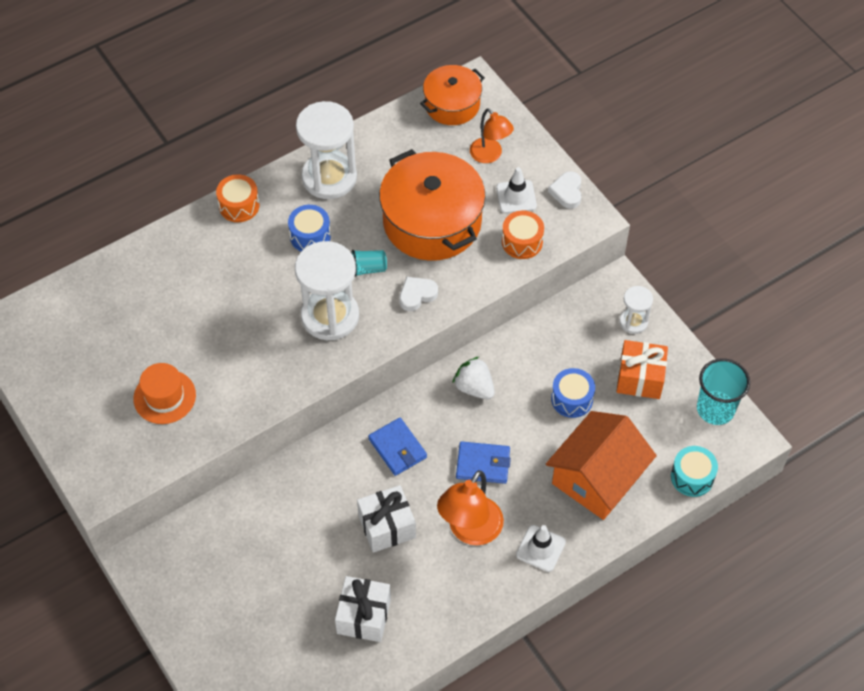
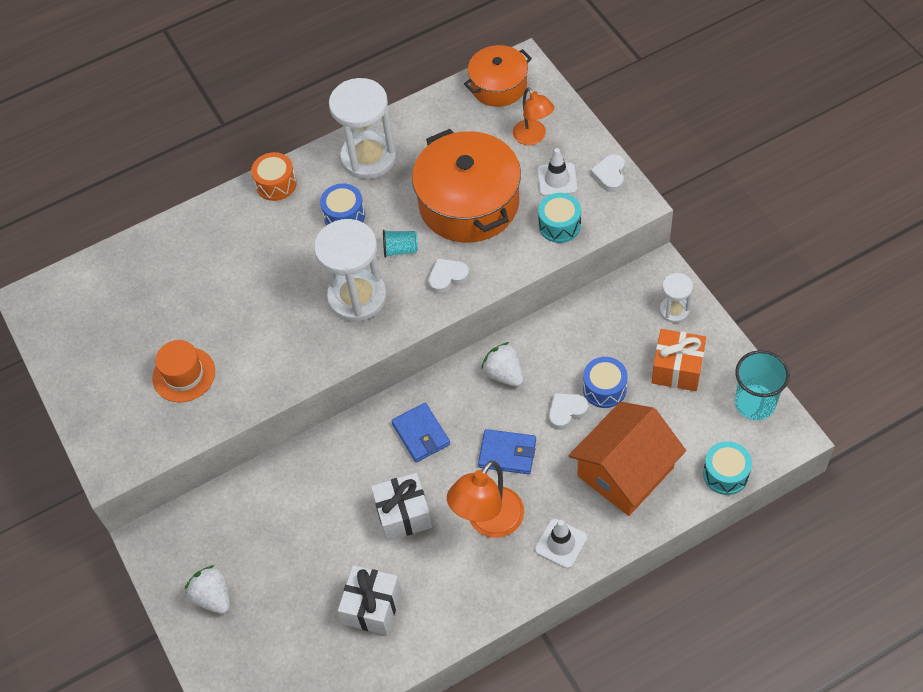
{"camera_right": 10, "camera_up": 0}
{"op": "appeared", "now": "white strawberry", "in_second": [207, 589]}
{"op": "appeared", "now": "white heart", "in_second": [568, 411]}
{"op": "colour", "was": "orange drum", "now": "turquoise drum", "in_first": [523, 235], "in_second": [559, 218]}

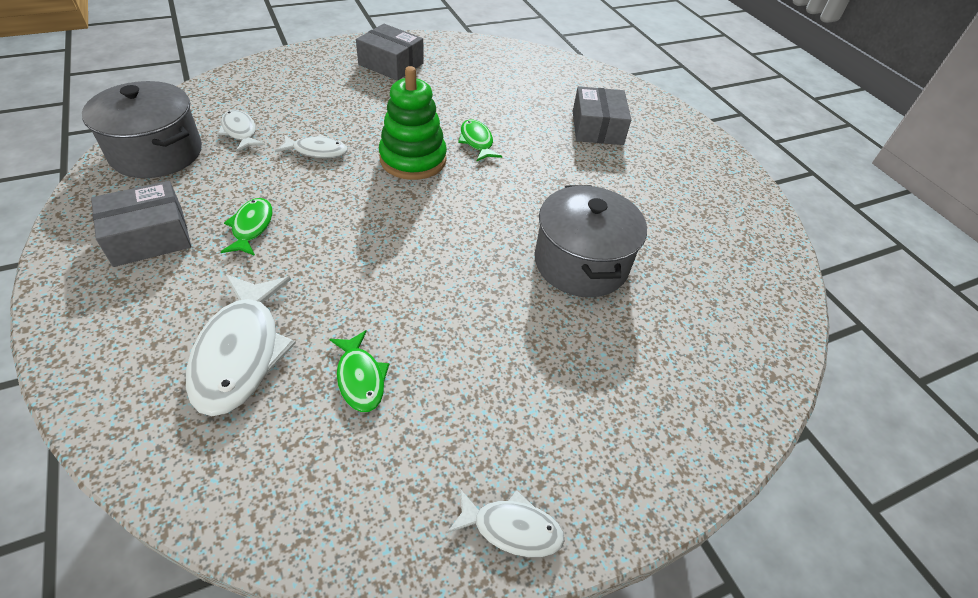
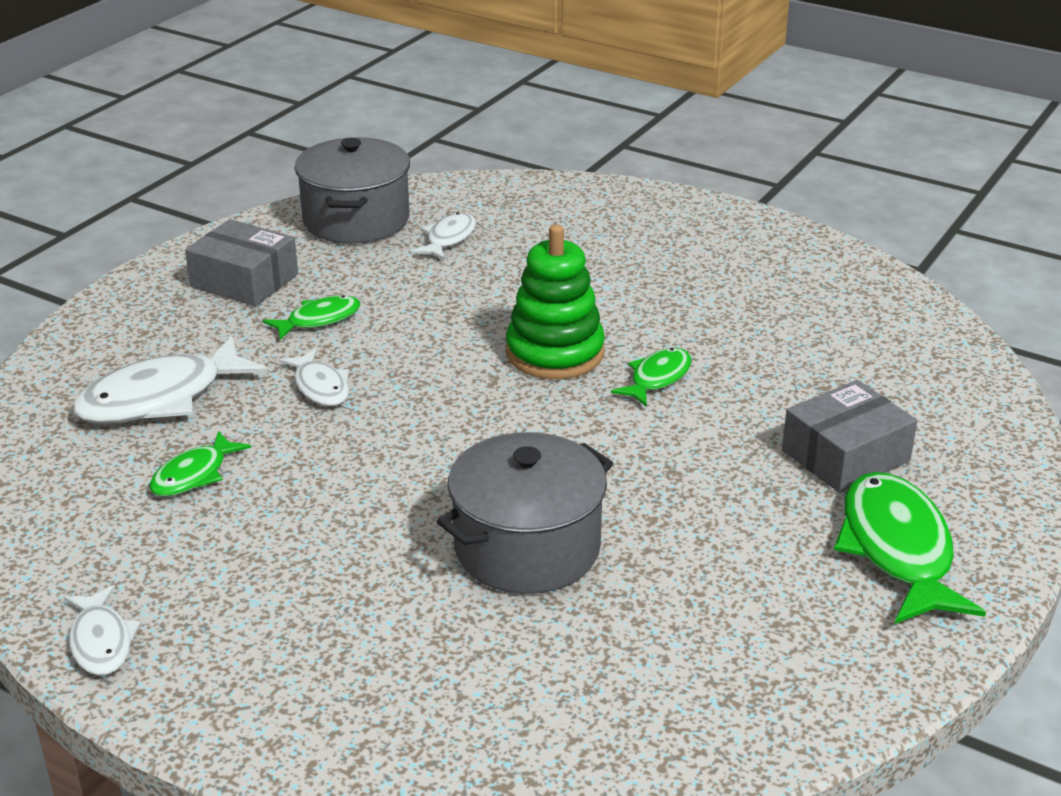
{"camera_right": 60, "camera_up": -15}
{"op": "missing", "was": "grey box", "in_first": [390, 52]}
{"op": "appeared", "now": "green fish", "in_second": [910, 548]}
{"op": "relocated", "was": "white fish", "in_first": [311, 146], "in_second": [314, 377]}

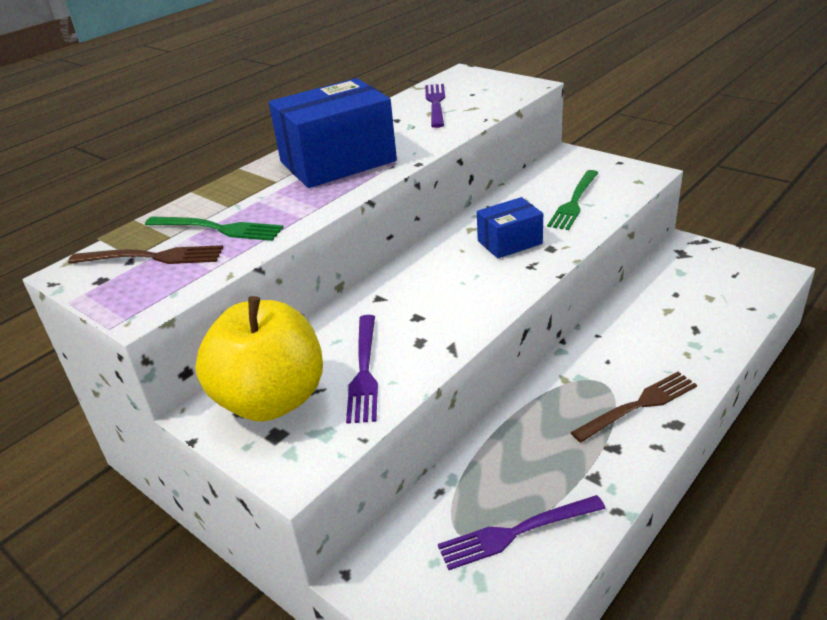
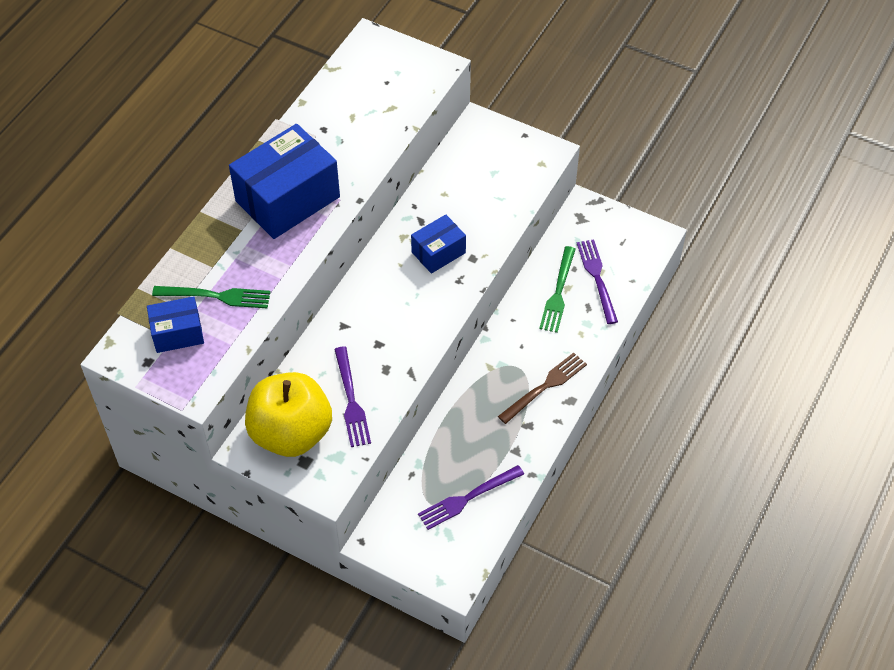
{"camera_right": -15, "camera_up": 20}
{"op": "relocated", "was": "purple fork", "in_first": [435, 106], "in_second": [597, 281]}
{"op": "relocated", "was": "green fork", "in_first": [572, 200], "in_second": [557, 289]}
{"op": "exchanged", "was": "brown fork", "now": "blue box", "in_first": [146, 254], "in_second": [175, 324]}

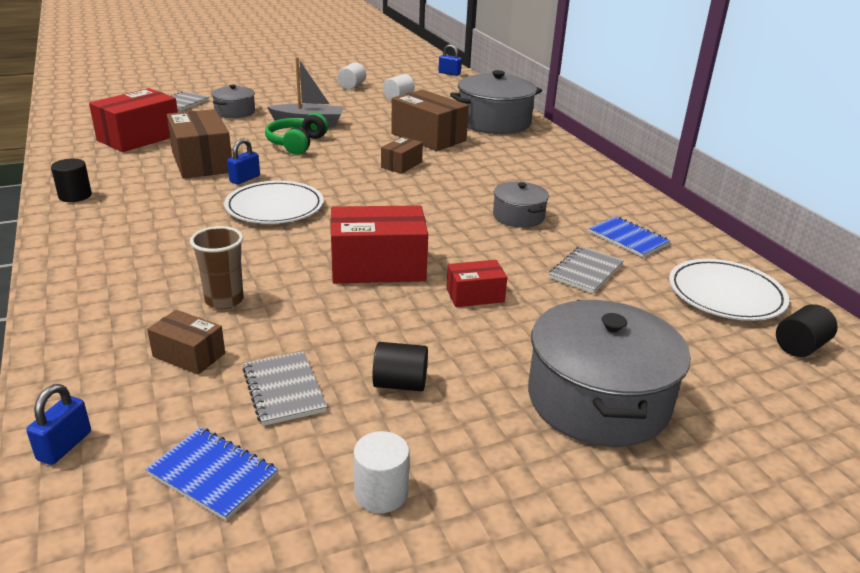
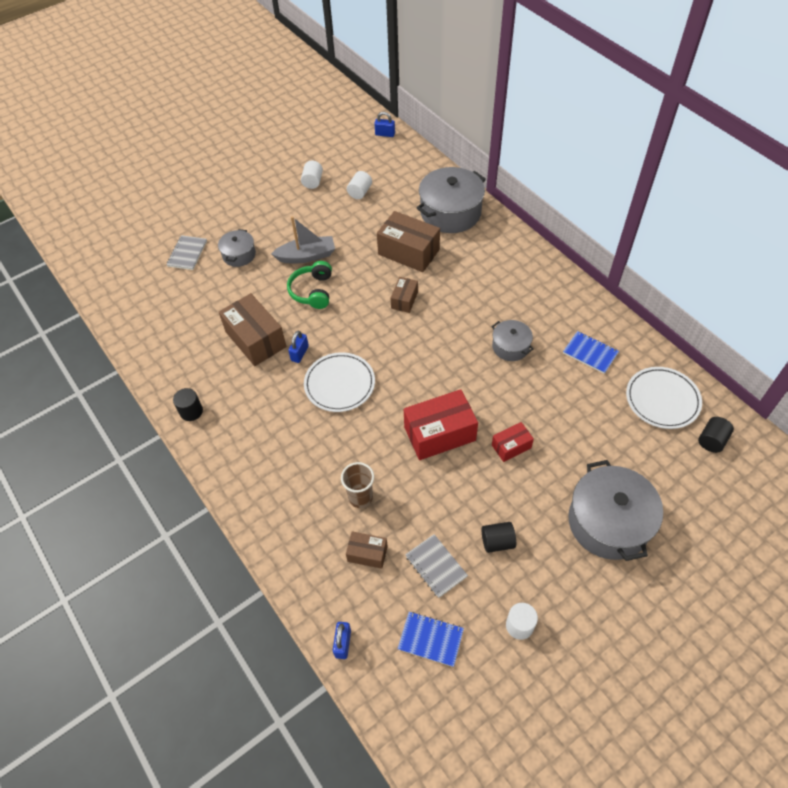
{"camera_right": -10, "camera_up": 25}
{"op": "missing", "was": "red box", "in_first": [133, 120]}
{"op": "missing", "was": "grey notebook", "in_first": [586, 270]}

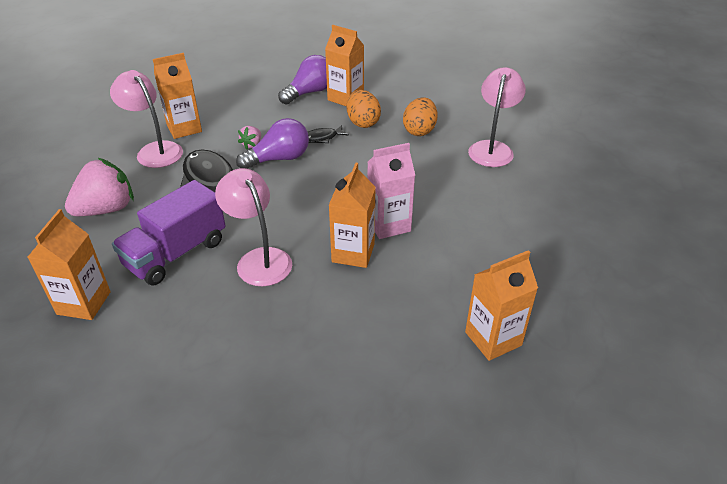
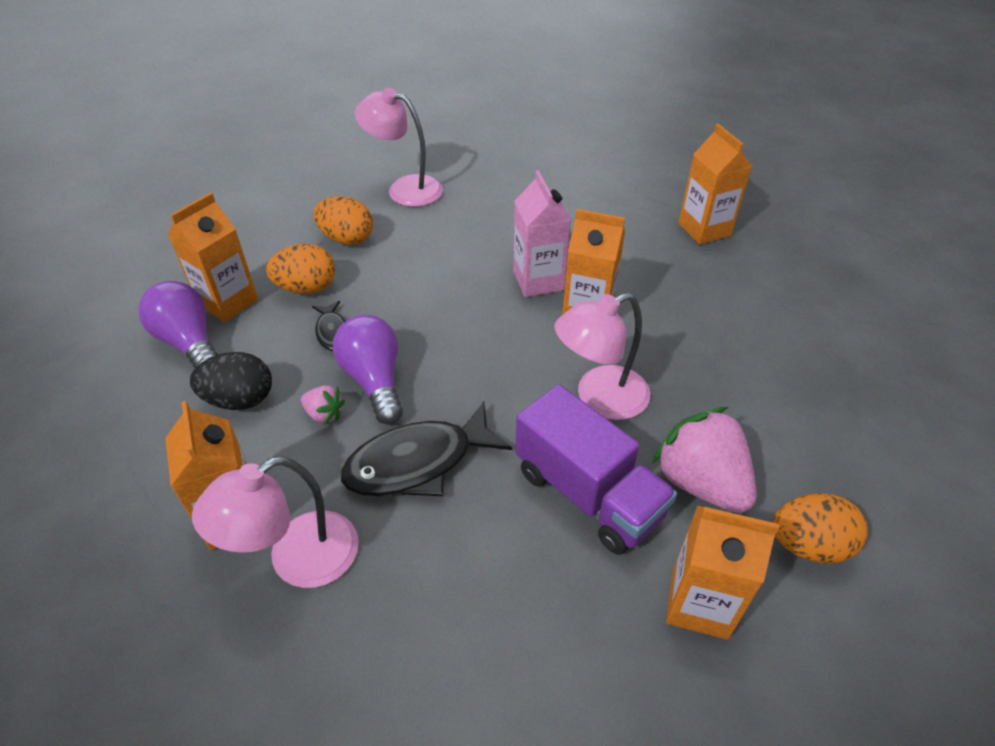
{"camera_right": -85, "camera_up": 5}
{"op": "appeared", "now": "black egg", "in_second": [231, 381]}
{"op": "appeared", "now": "orange egg", "in_second": [820, 528]}
{"op": "relocated", "was": "pink strawberry", "in_first": [99, 187], "in_second": [704, 460]}

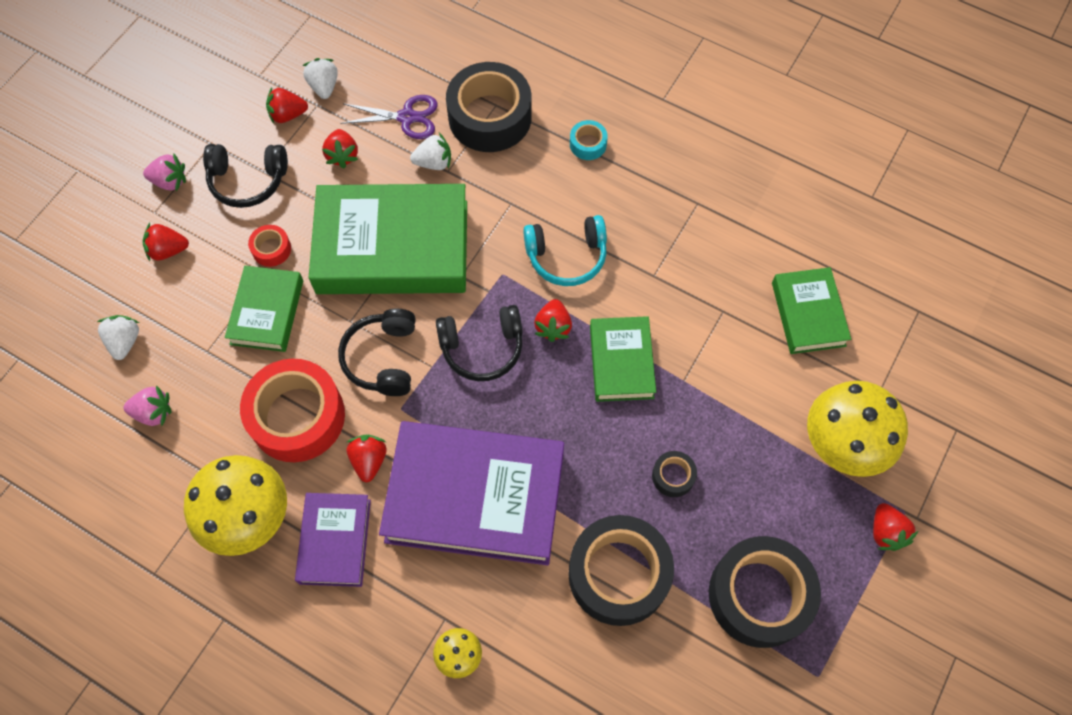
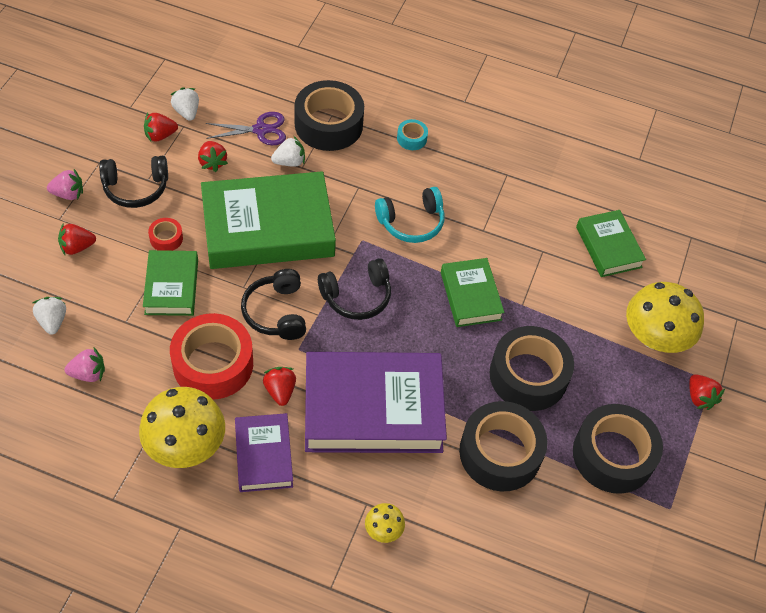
{"camera_right": -15, "camera_up": -10}
{"op": "missing", "was": "red strawberry", "in_first": [553, 320]}
{"op": "size", "was": "black tape", "in_first": [674, 474], "in_second": [532, 368], "ratio": 2.27}

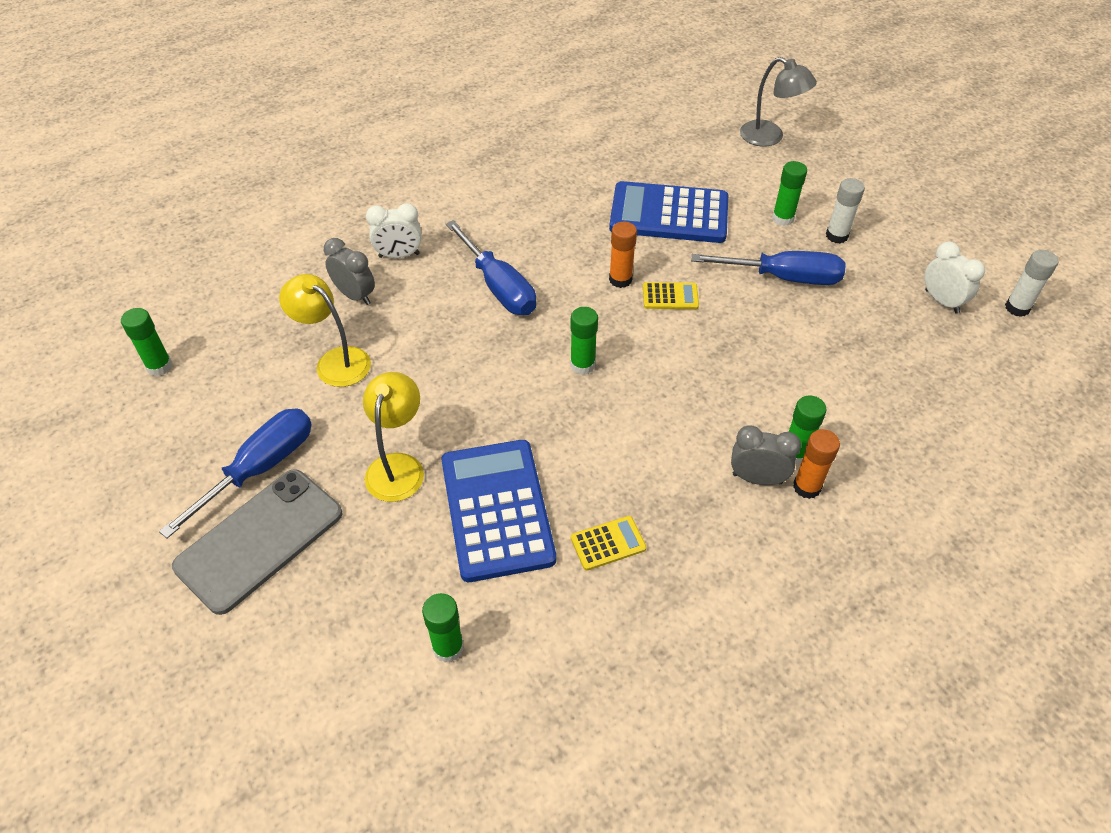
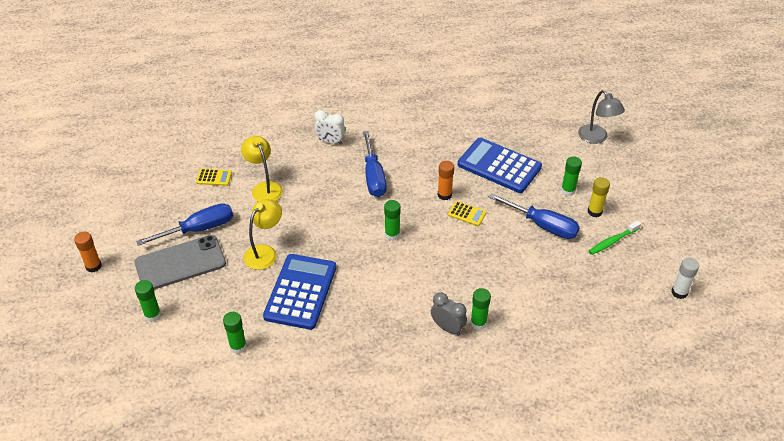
{"camera_right": 25, "camera_up": -5}
{"op": "missing", "was": "grey clock", "in_first": [349, 271]}
{"op": "missing", "was": "white clock", "in_first": [954, 277]}
{"op": "appeared", "now": "green toothbrush", "in_second": [615, 238]}
{"op": "relocated", "was": "green glue stick", "in_first": [147, 342], "in_second": [148, 301]}
{"op": "relocated", "was": "yellow calculator", "in_first": [608, 543], "in_second": [214, 177]}
{"op": "relocated", "was": "orange glue stick", "in_first": [816, 464], "in_second": [88, 252]}
{"op": "colour", "was": "white glue stick", "now": "yellow glue stick", "in_first": [845, 210], "in_second": [599, 197]}

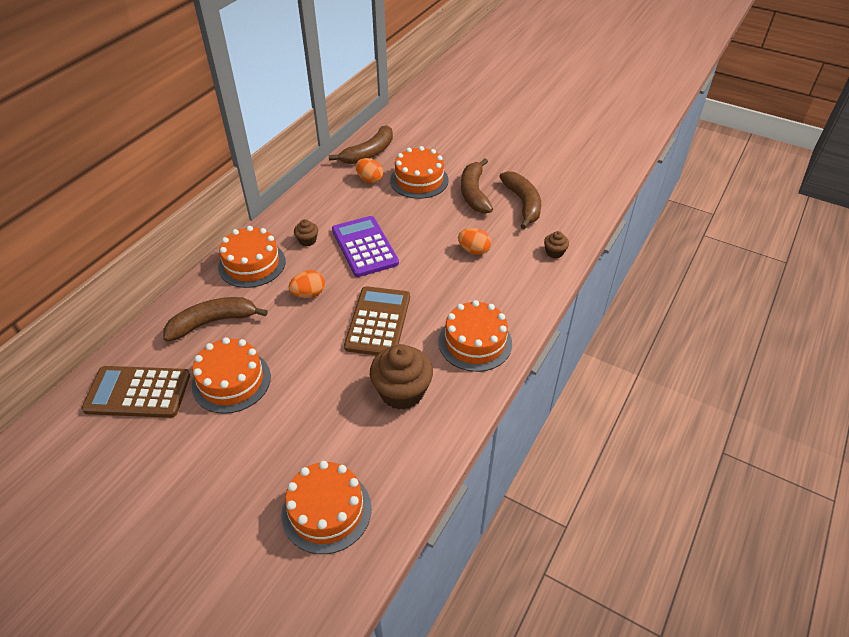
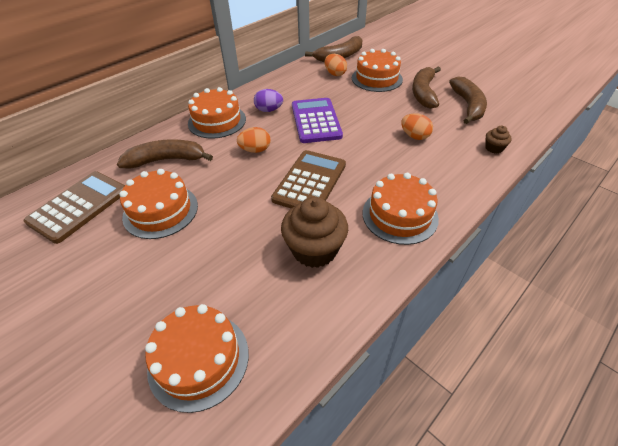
{"camera_right": 15, "camera_up": 0}
{"op": "exchanged", "was": "brown cupcake", "now": "purple egg", "in_first": [306, 233], "in_second": [268, 100]}
{"op": "spun", "was": "brown calculator", "in_first": [136, 392], "in_second": [74, 207], "clockwise": 105}

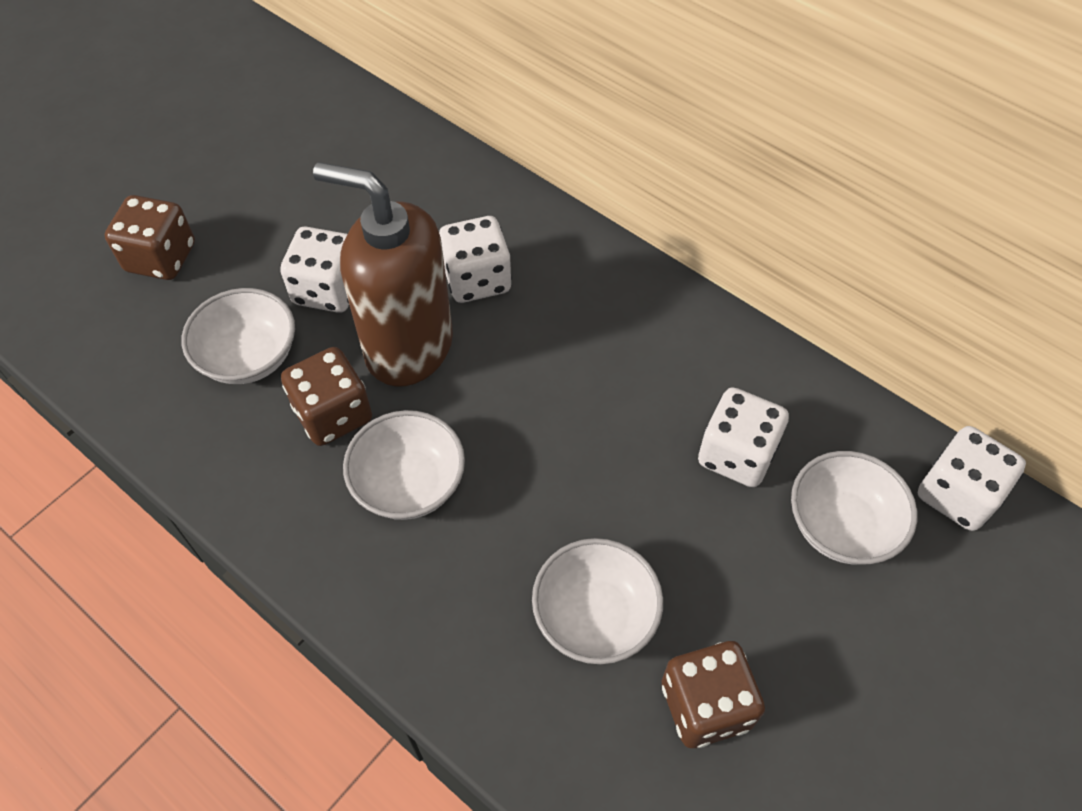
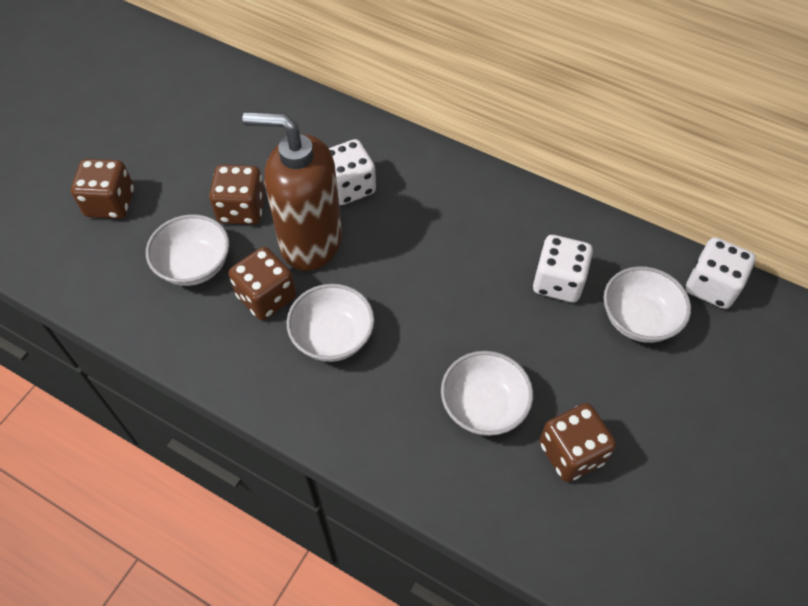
{"camera_right": -10, "camera_up": 0}
{"op": "colour", "was": "white dice", "now": "brown dice", "in_first": [314, 270], "in_second": [237, 195]}

